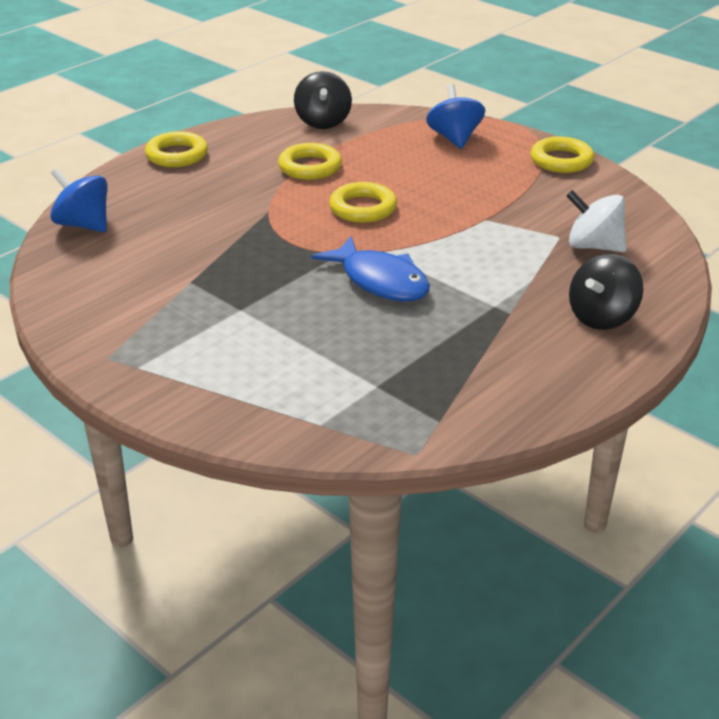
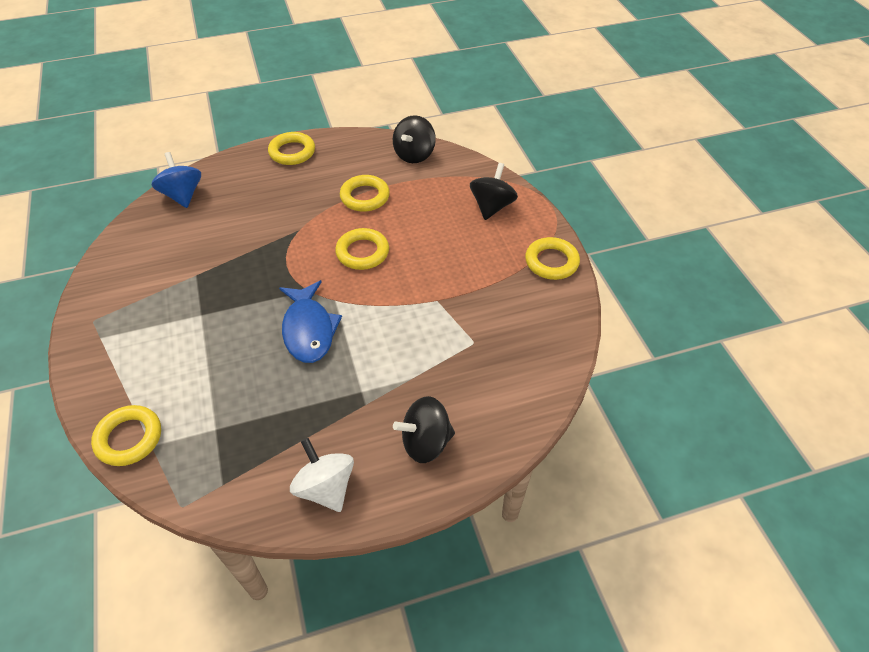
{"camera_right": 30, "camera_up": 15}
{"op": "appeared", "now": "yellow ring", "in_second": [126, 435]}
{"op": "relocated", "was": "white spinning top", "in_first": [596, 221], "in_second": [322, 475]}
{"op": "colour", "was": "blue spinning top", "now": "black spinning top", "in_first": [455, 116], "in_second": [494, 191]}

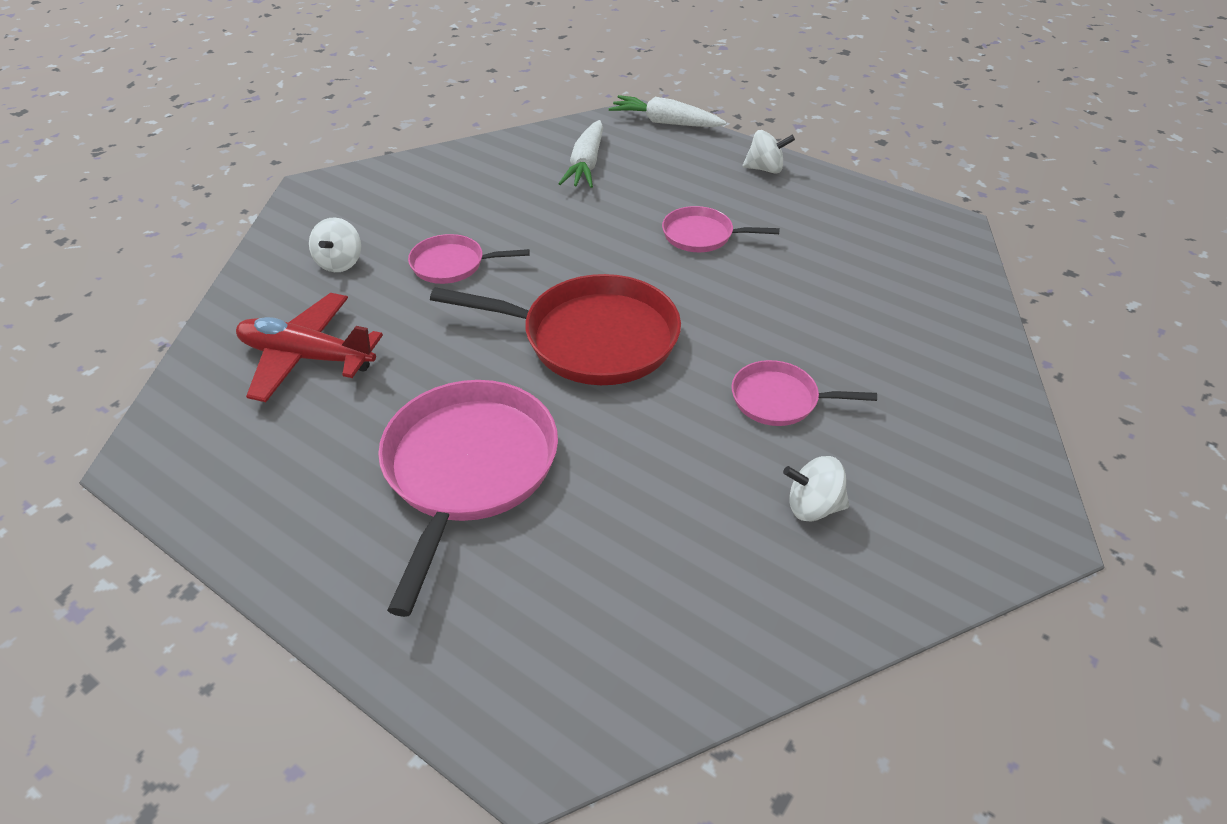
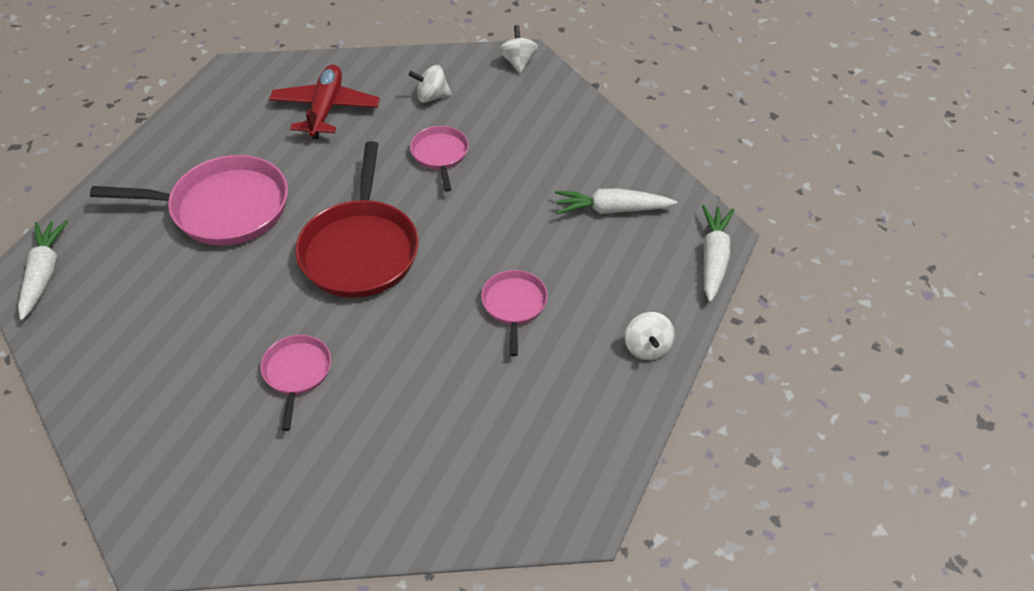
{"camera_right": 80, "camera_up": 5}
{"op": "appeared", "now": "white carrot", "in_second": [43, 270]}
{"op": "relocated", "was": "white spinning top", "in_first": [816, 489], "in_second": [518, 49]}

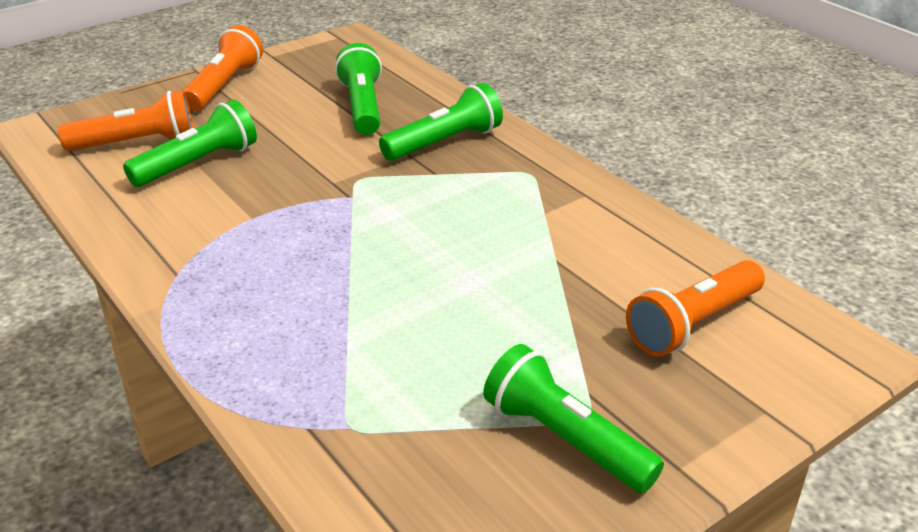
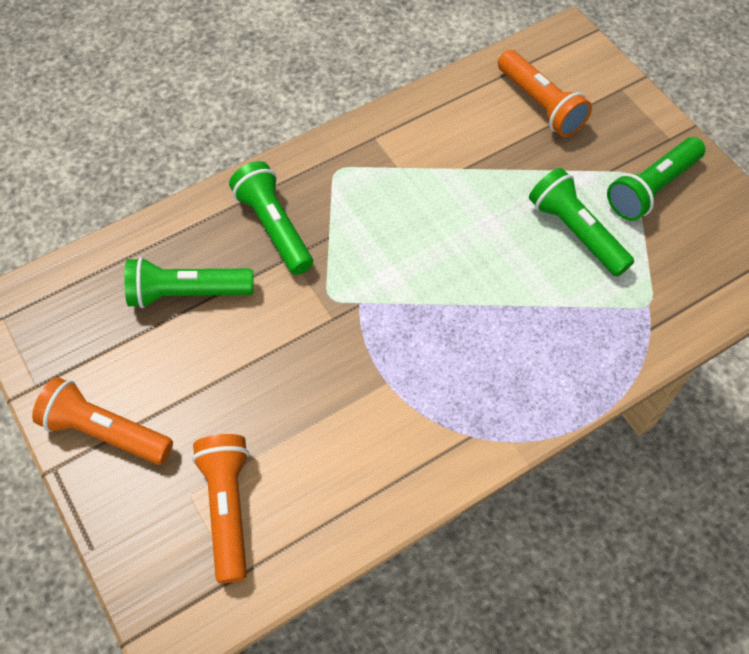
{"camera_right": -85, "camera_up": 25}
{"op": "relocated", "was": "green flashlight", "in_first": [190, 143], "in_second": [581, 222]}

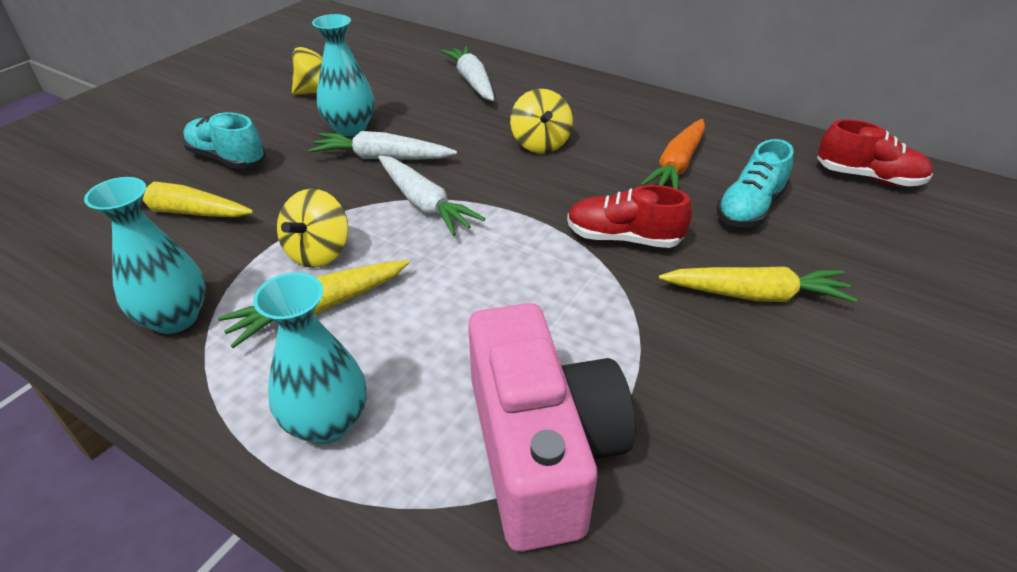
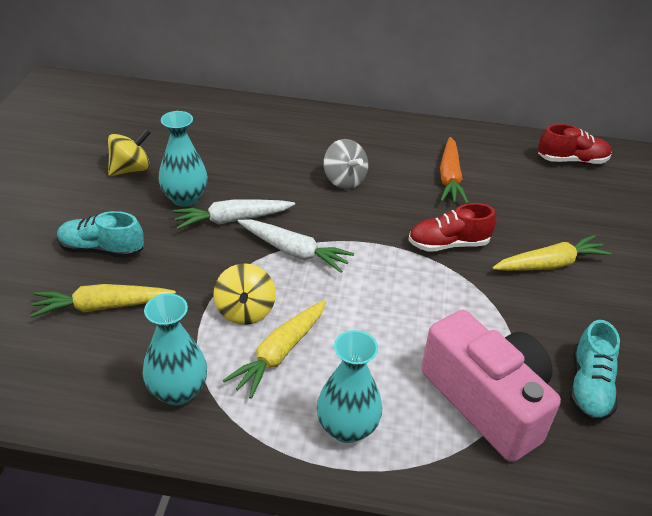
{"camera_right": -25, "camera_up": 0}
{"op": "missing", "was": "white carrot", "in_first": [468, 73]}
{"op": "relocated", "was": "turquoise shoe", "in_first": [755, 183], "in_second": [595, 370]}
{"op": "colour", "was": "yellow spinning top", "now": "grey spinning top", "in_first": [541, 121], "in_second": [345, 164]}

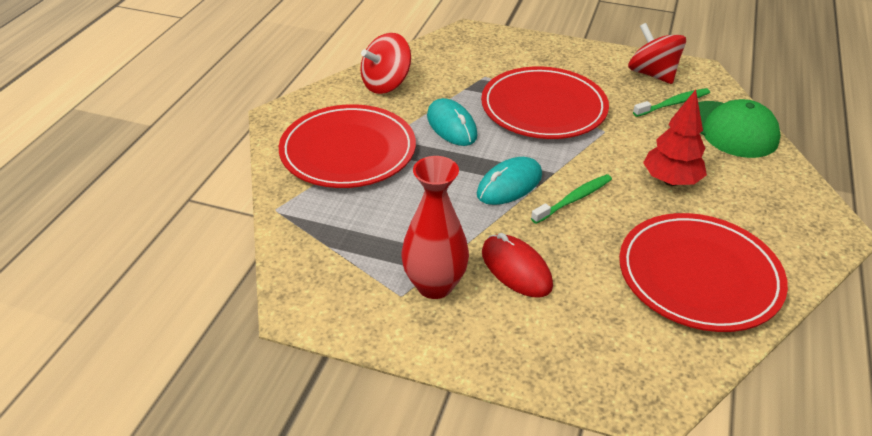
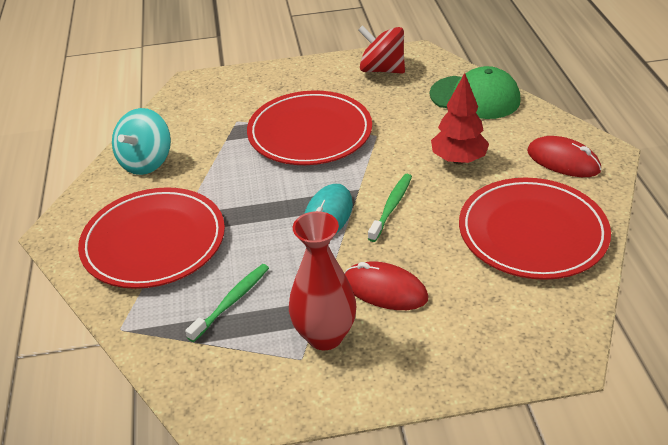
{"camera_right": -25, "camera_up": 0}
{"op": "missing", "was": "turquoise mouse", "in_first": [452, 122]}
{"op": "appeared", "now": "red mouse", "in_second": [564, 156]}
{"op": "relocated", "was": "green toothbrush", "in_first": [671, 102], "in_second": [227, 303]}
{"op": "colour", "was": "red spinning top", "now": "turquoise spinning top", "in_first": [386, 63], "in_second": [141, 141]}

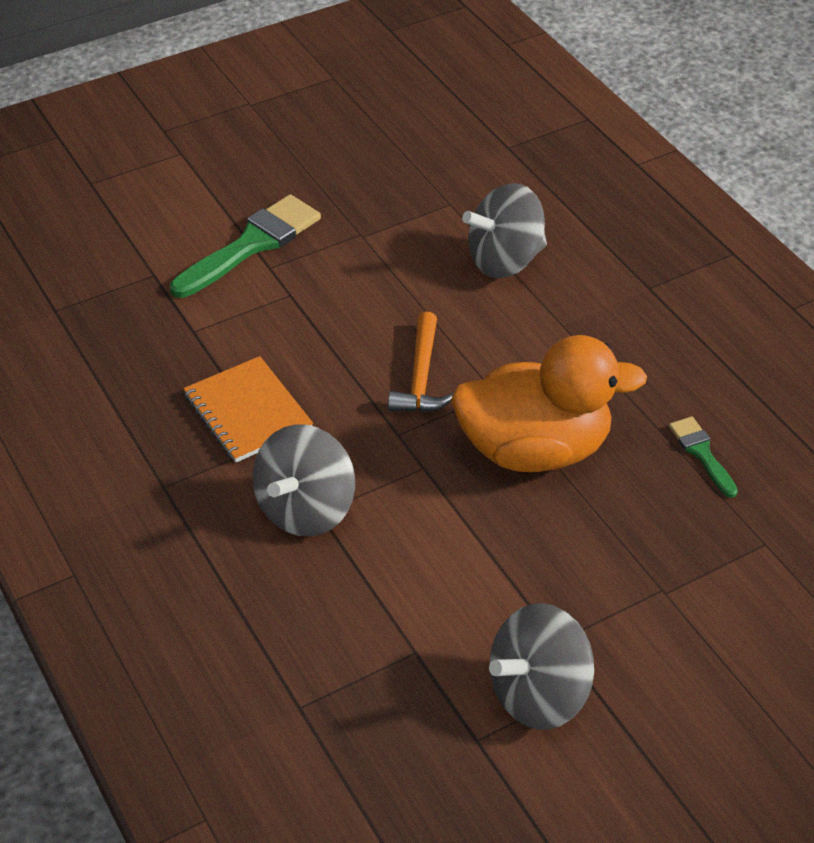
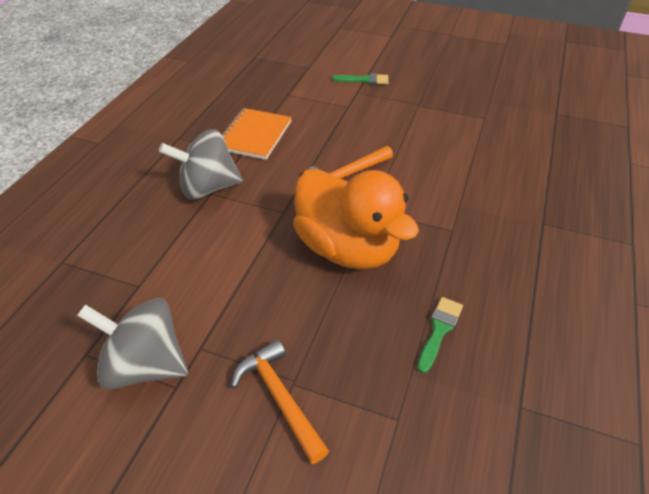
{"camera_right": 50, "camera_up": 0}
{"op": "missing", "was": "grey spinning top", "in_first": [504, 230]}
{"op": "appeared", "now": "orange hammer", "in_second": [280, 401]}
{"op": "size", "was": "green brush", "in_first": [245, 246], "in_second": [360, 79], "ratio": 0.53}

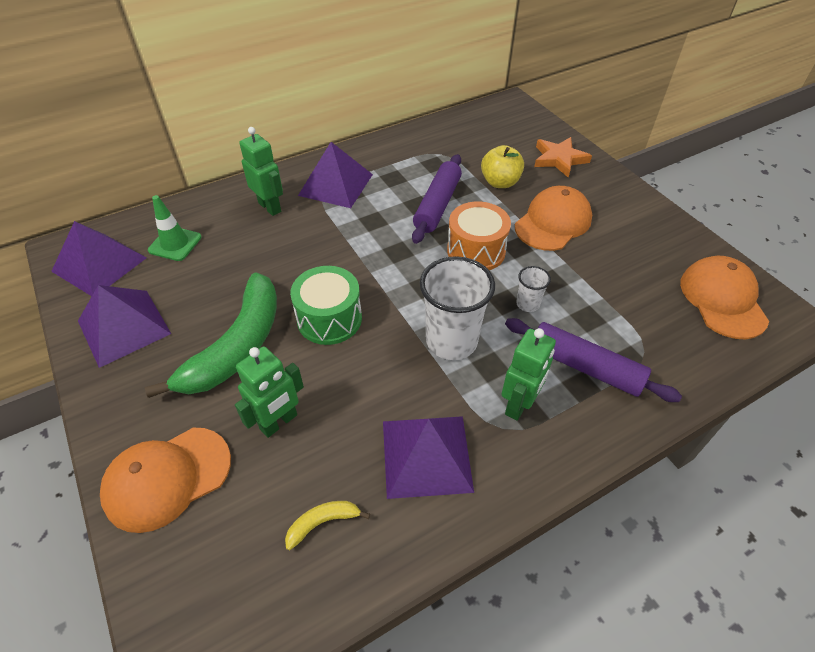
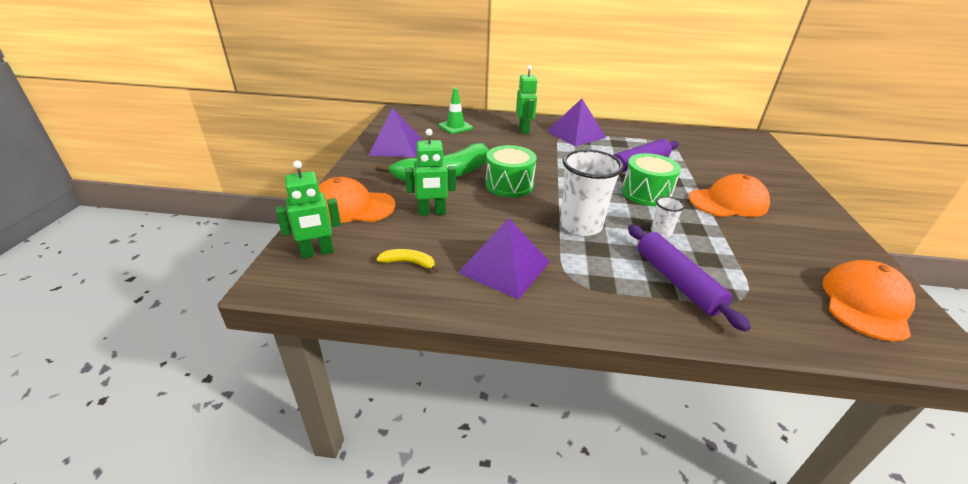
{"camera_right": 35, "camera_up": -15}
{"op": "missing", "was": "purple pyramid", "in_first": [99, 258]}
{"op": "missing", "was": "yellow apple", "in_first": [502, 166]}
{"op": "missing", "was": "orange star", "in_first": [563, 157]}
{"op": "relocated", "was": "green robot", "in_first": [528, 374], "in_second": [308, 209]}
{"op": "colour", "was": "orange drum", "now": "green drum", "in_first": [479, 235], "in_second": [651, 179]}

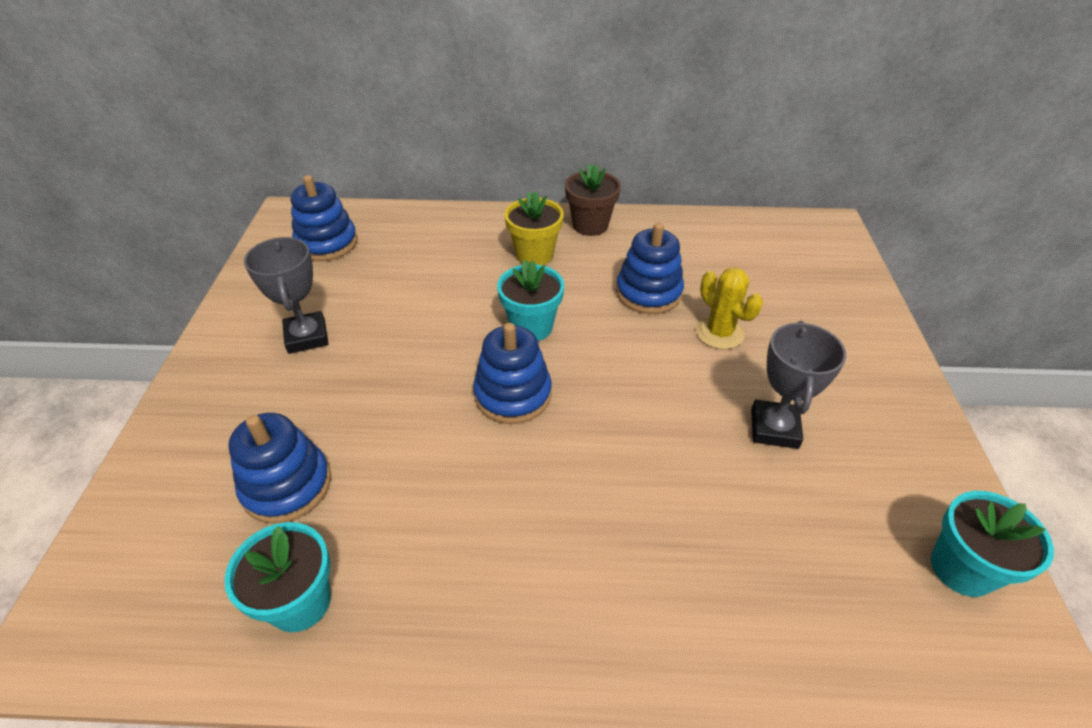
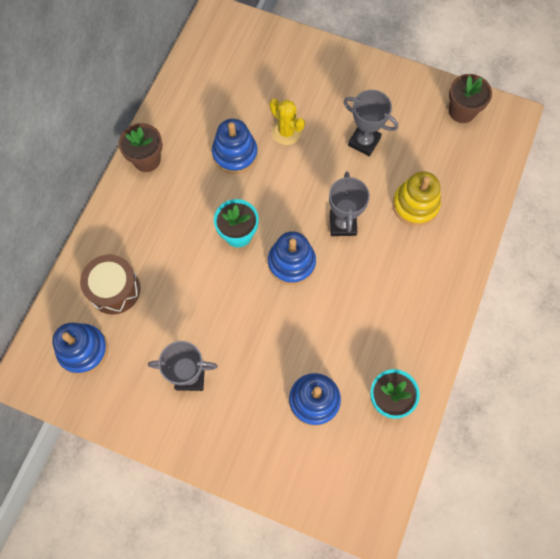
{"camera_right": -70, "camera_up": 25}
{"op": "missing", "was": "yellow flower pot", "in_first": [534, 228]}
{"op": "appeared", "now": "brown drum", "in_second": [110, 284]}
{"op": "appeared", "now": "grey trophy", "in_second": [349, 203]}
{"op": "appeared", "now": "yellow stacking toy", "in_second": [417, 198]}
{"op": "colour", "was": "turquoise flower pot", "now": "brown flower pot", "in_first": [992, 544], "in_second": [470, 98]}
{"op": "spun", "was": "yellow cactus", "in_first": [729, 308], "in_second": [287, 122], "clockwise": 60}

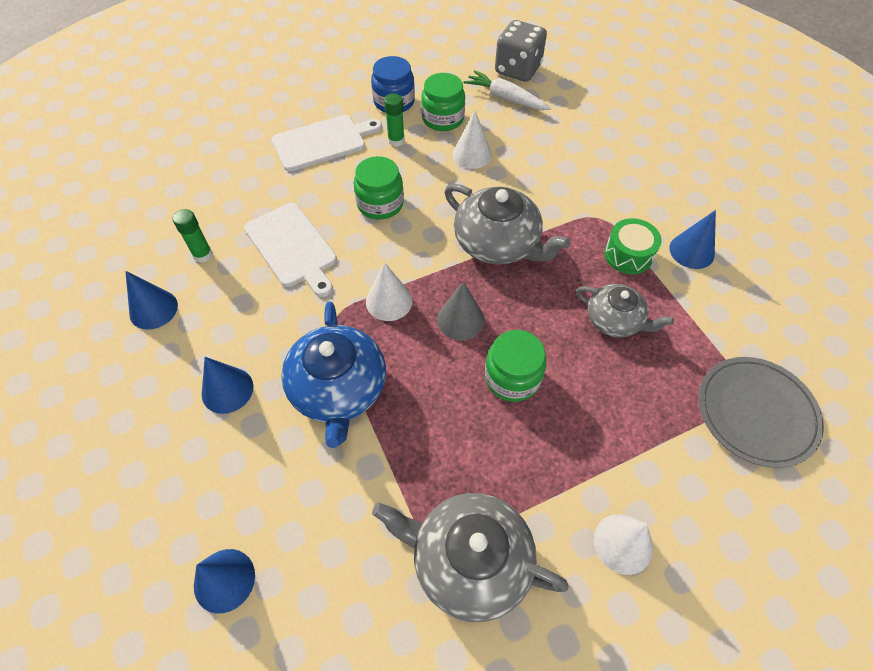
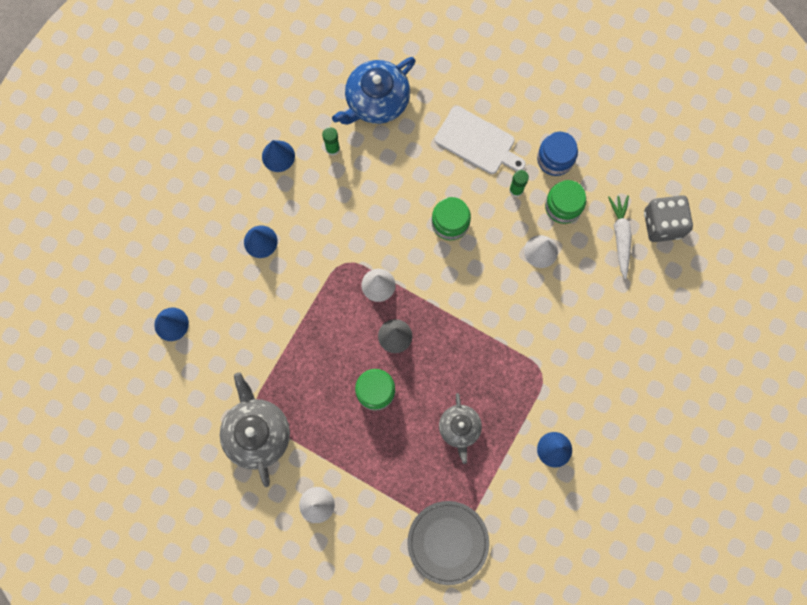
{"camera_right": 55, "camera_up": 20}
{"op": "missing", "was": "white cutting board", "in_first": [290, 250]}
{"op": "missing", "was": "grey teapot", "in_first": [507, 224]}
{"op": "missing", "was": "green drum", "in_first": [633, 246]}
{"op": "relocated", "was": "blue teapot", "in_first": [333, 374], "in_second": [373, 91]}

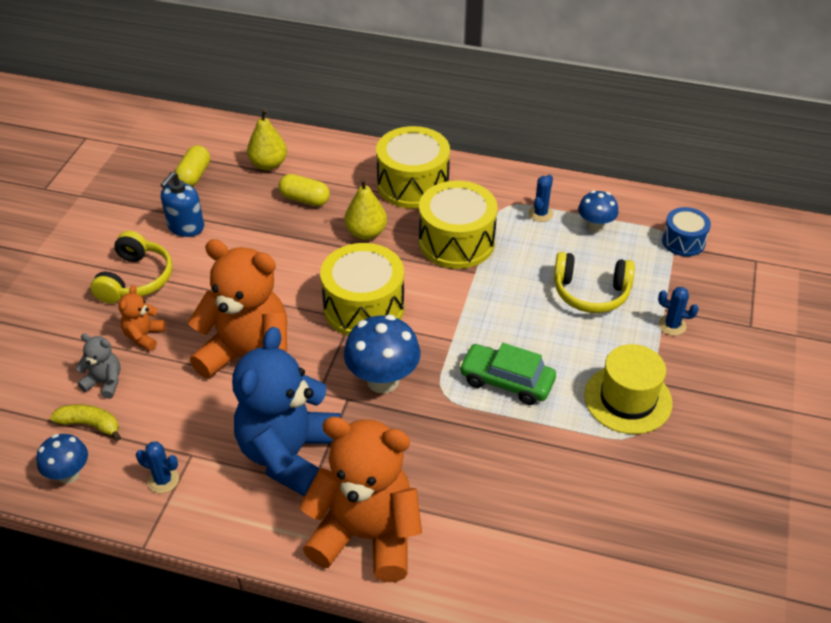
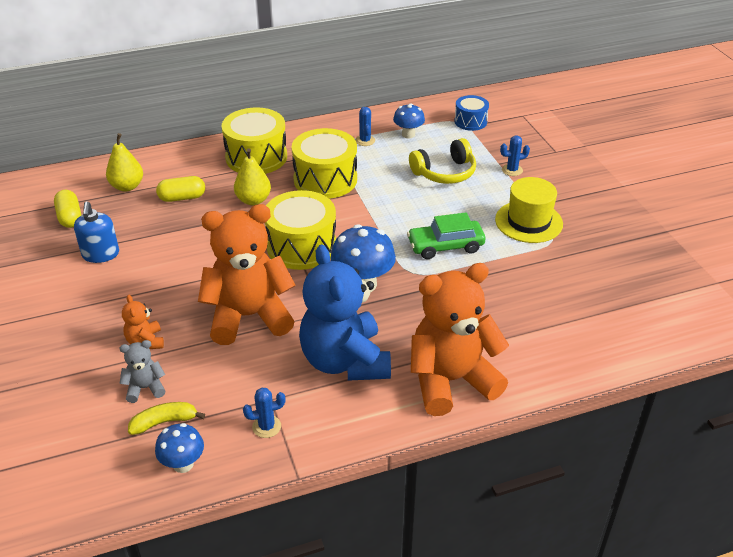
{"camera_right": -35, "camera_up": -5}
{"op": "missing", "was": "yellow headphones", "in_first": [131, 267]}

